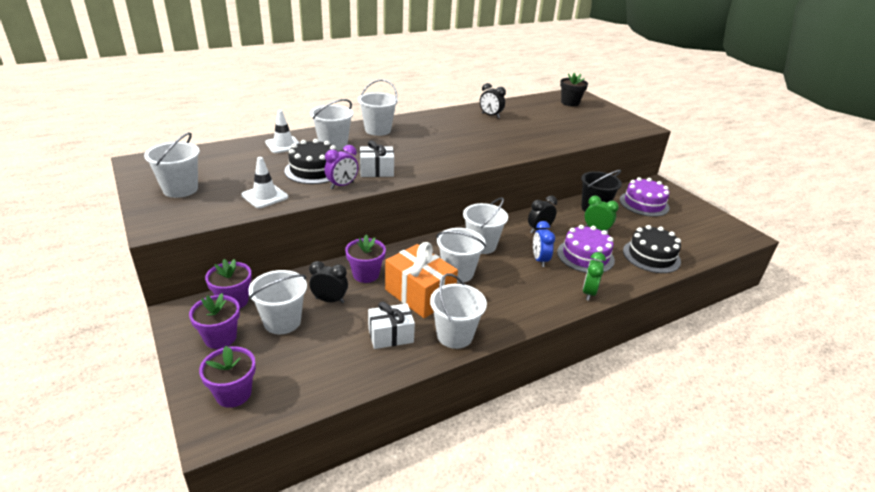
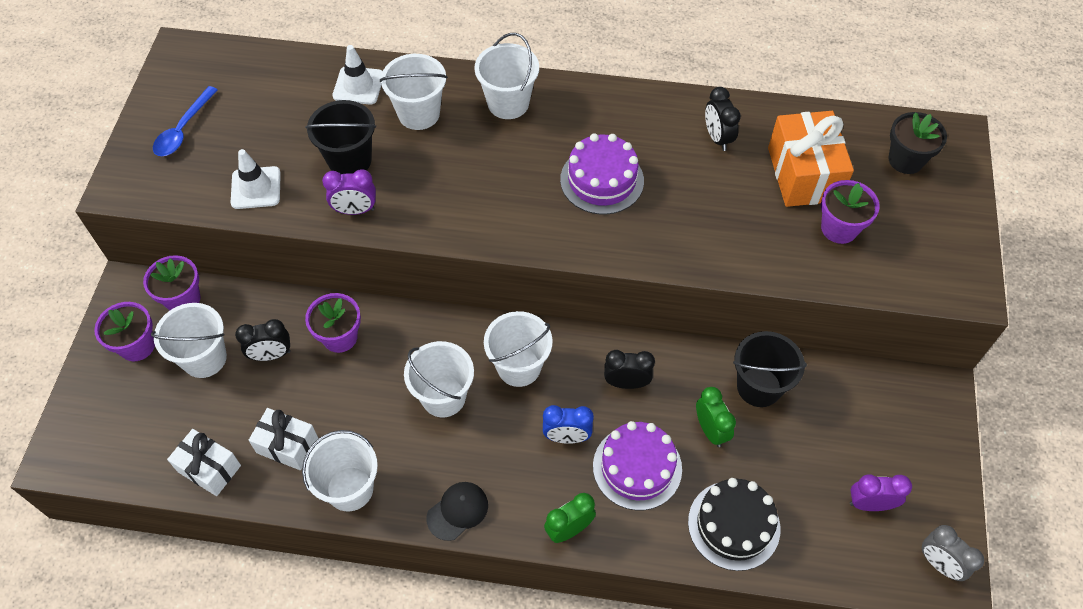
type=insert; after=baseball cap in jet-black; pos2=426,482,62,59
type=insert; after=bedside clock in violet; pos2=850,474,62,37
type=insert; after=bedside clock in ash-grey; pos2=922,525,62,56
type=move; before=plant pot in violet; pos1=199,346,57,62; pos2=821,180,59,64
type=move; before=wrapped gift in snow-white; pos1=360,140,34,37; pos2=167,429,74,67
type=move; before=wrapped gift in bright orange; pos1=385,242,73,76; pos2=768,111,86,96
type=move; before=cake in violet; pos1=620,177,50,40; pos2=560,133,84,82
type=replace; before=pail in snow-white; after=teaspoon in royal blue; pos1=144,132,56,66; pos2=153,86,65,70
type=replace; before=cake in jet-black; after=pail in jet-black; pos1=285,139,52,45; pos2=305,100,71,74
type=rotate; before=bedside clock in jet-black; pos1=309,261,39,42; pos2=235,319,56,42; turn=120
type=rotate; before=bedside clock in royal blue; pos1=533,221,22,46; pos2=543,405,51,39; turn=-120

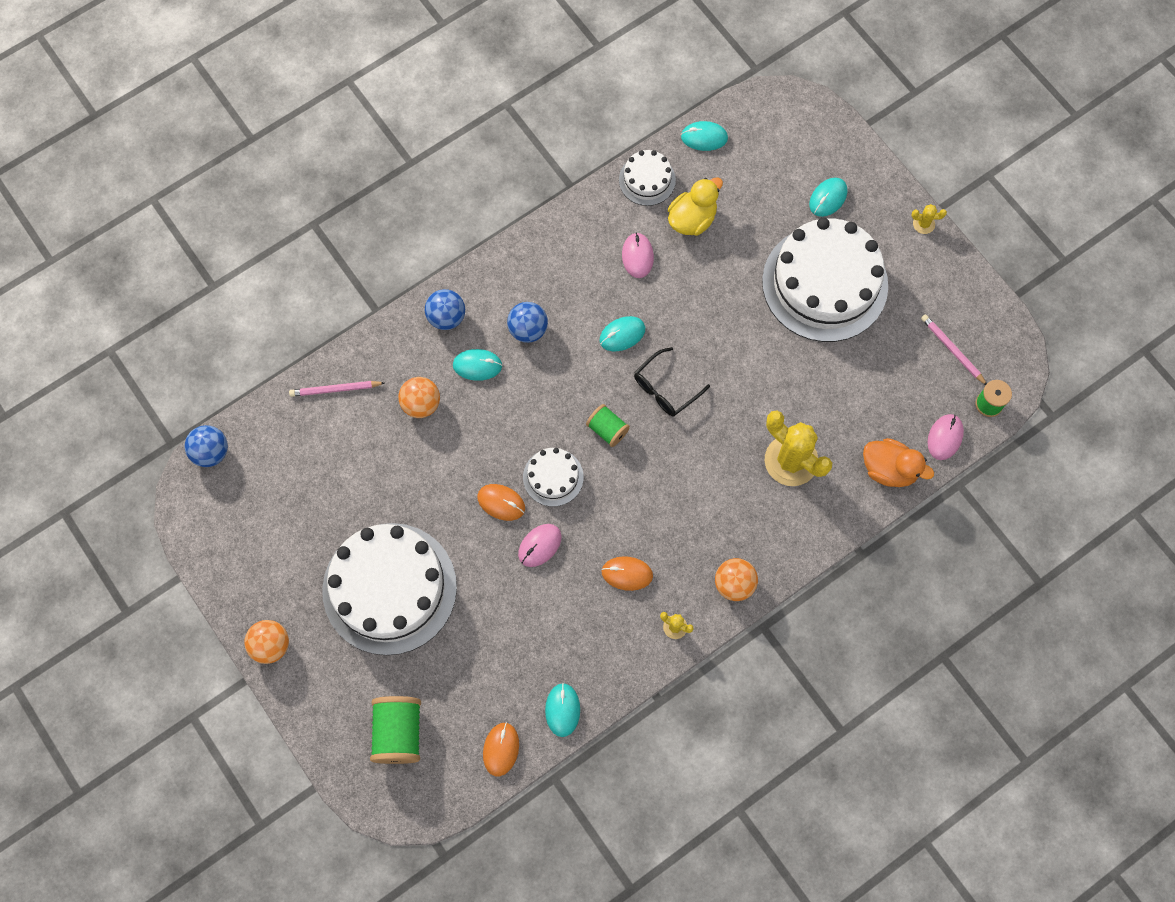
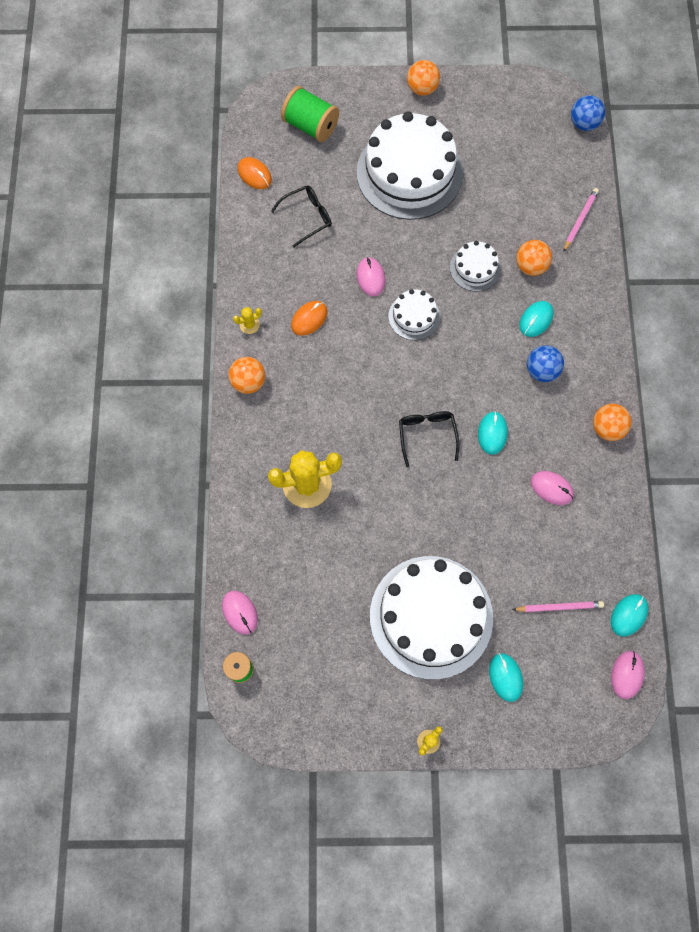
type=delete; before=play ball in royal blue; pos1=425,289,40,41
type=delete; before=mouse in bright orange; pos1=477,484,48,37
type=delete; before=mouse in aqua; pos1=545,683,35,54
type=delete; before=bobbin in green; pos1=586,404,44,43
type=delete; before=toy duck in yellow; pos1=668,177,55,59
type=delete; before=toy duck in bright orange; pos1=863,438,71,49
type=insert; after=spectacles in jet-black; pos2=271,185,61,62
type=insert; after=play ball in bright orange; pos2=593,404,39,37
type=insert; after=mouse in rosy; pos2=611,651,34,48
type=move; before=cake in snow-white; pos1=619,150,57,56; pos2=450,241,51,51
type=move; before=lead pencil in rosy; pos1=921,314,66,71; pos2=512,601,92,11

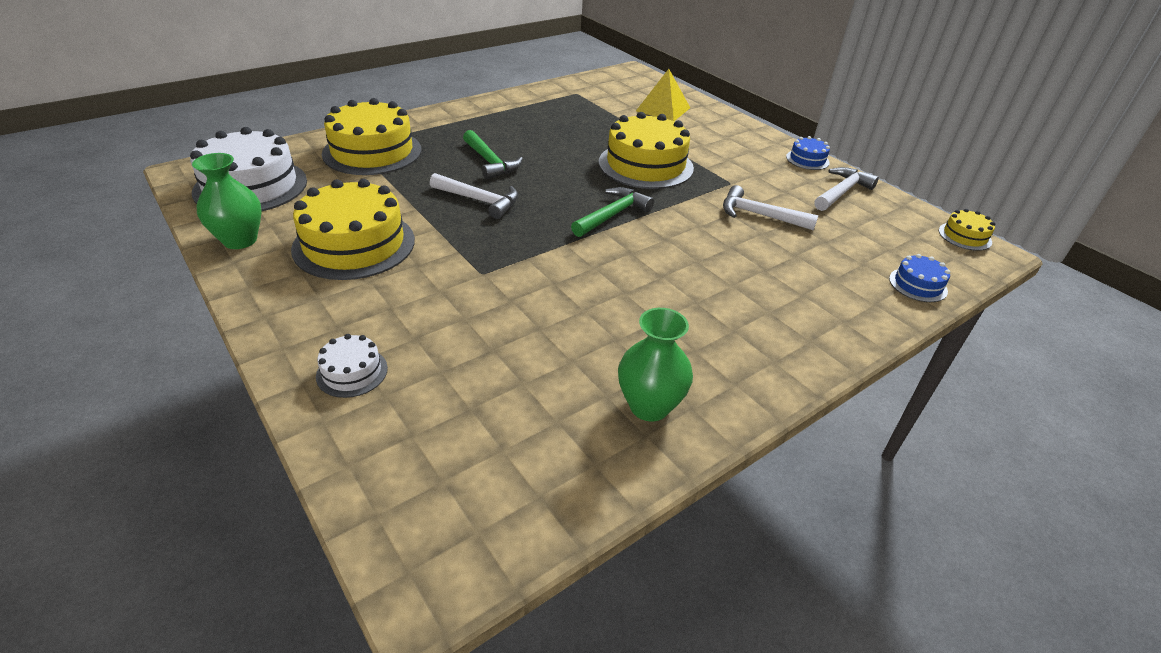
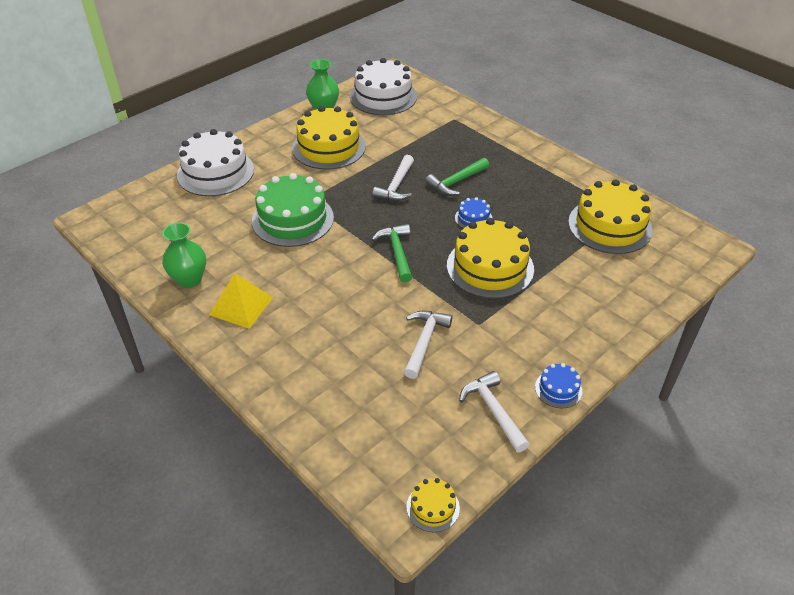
type=insert; after=cake in green; pos2=252,173,82,74
type=move; before=cake in yellow; pos1=322,98,100,77; pos2=568,179,85,75
type=move; before=pyramid in yellow; pos1=636,69,54,52; pos2=209,273,64,56
type=move; before=cake in royal blue; pos1=889,254,62,48; pos2=455,197,37,32
type=rotate; before=claw hammer in green; pos1=571,187,83,50; pos2=371,224,41,59; turn=-135
type=rotate; before=claw hammer in snow-white; pos1=814,167,65,44; pos2=459,371,71,81; turn=-150
type=resize; before=cake in snow-white; pos1=316,334,72,64; pos2=177,129,77,67; scale=2.15

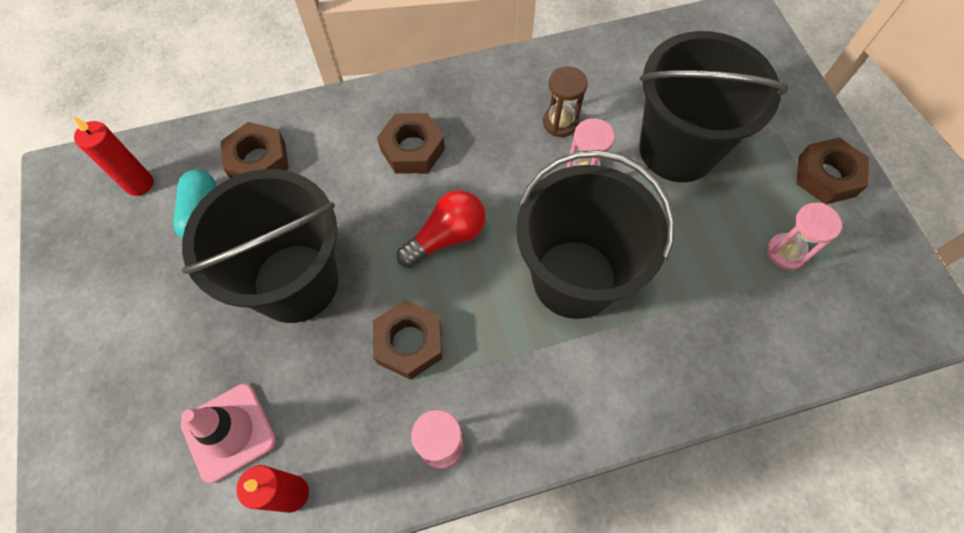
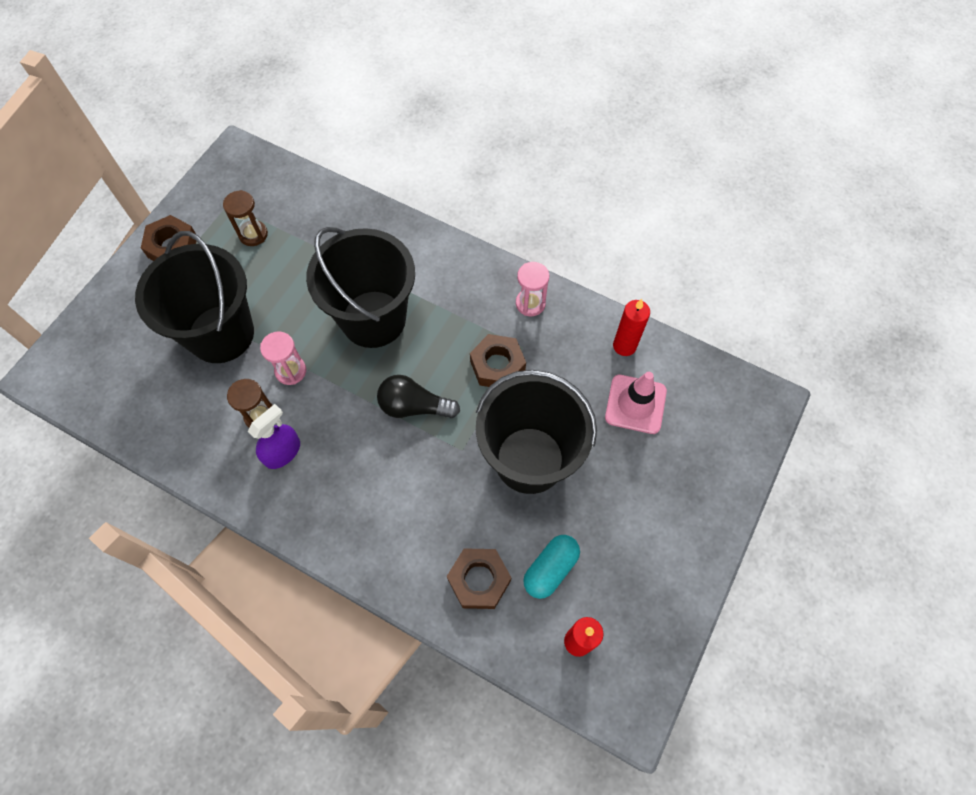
type=delete; before=hexagon nut in brown; pos1=377,113,68,61
type=insert; after=sprayer in violet; pos2=248,404,52,65
type=recolor; before=bulb in scarlet; after=bulb in jet-black; pos1=397,190,89,78; pos2=377,375,83,43
type=recolor; before=hourglass in rosy; after=hourglass in brown; pos1=767,203,75,67; pos2=223,190,45,56

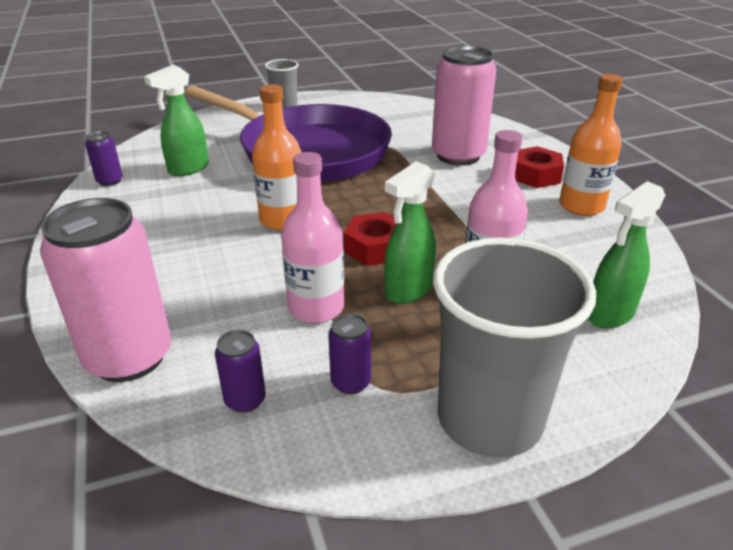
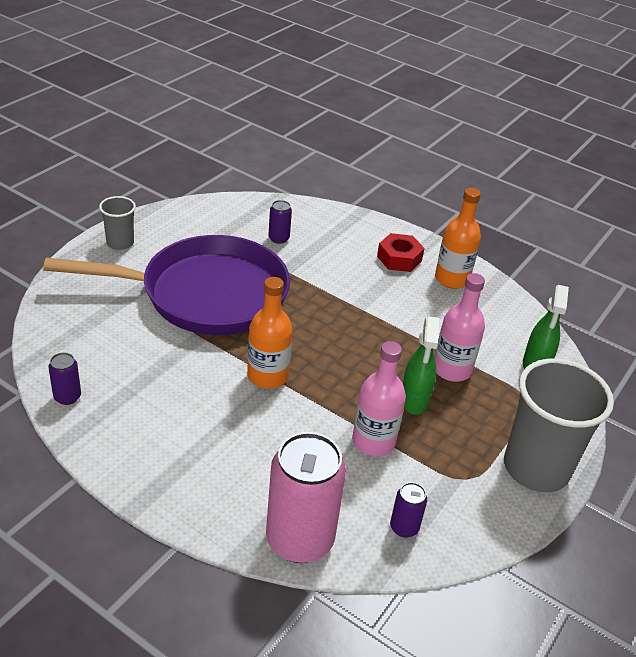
type=delete; before=sprayer in green; pos1=144,65,65,111
type=delete; before=hexagon nut in scarlet; pos1=344,212,53,54
type=delete; before=soda can in rosy; pos1=432,46,64,120
type=move; before=soda can in violet; pos1=328,314,43,80; pos2=268,200,24,44

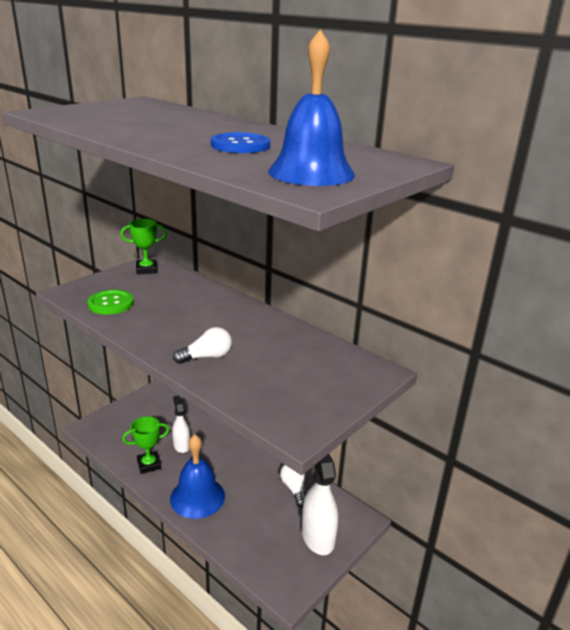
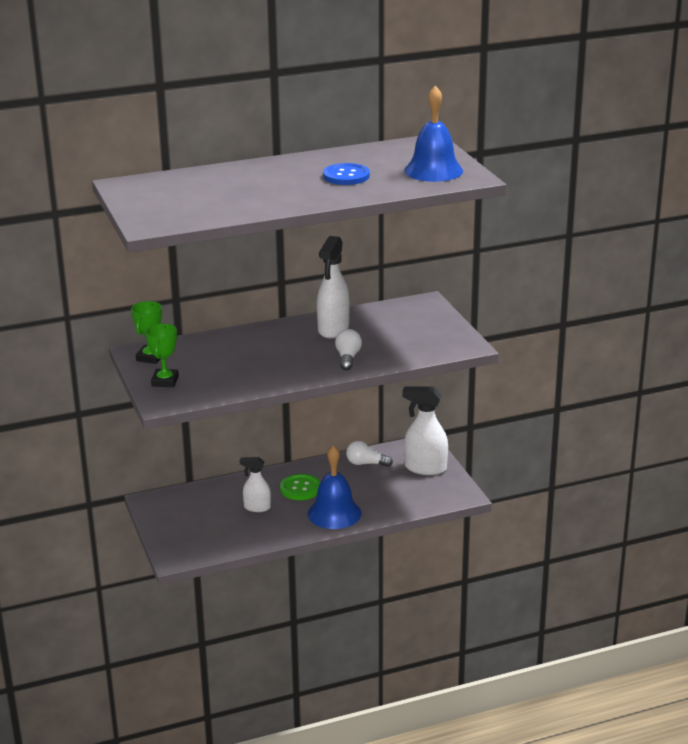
type=insert; after=sprayer in snow-white; pos2=317,236,33,102
type=move; before=shirt button in green; pos1=87,290,47,25; pos2=280,474,40,26
type=move; before=prize cup in green; pos1=122,416,48,58; pos2=145,323,34,64

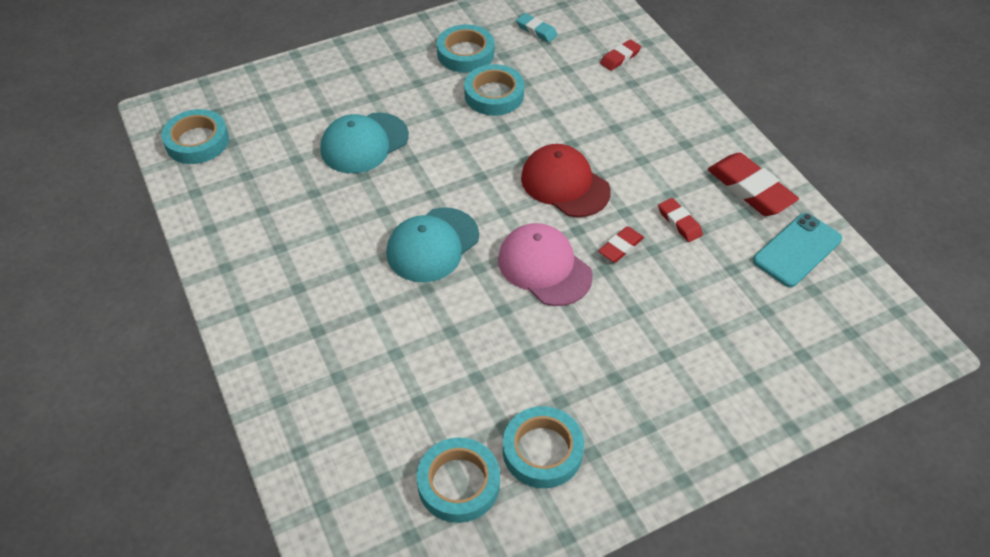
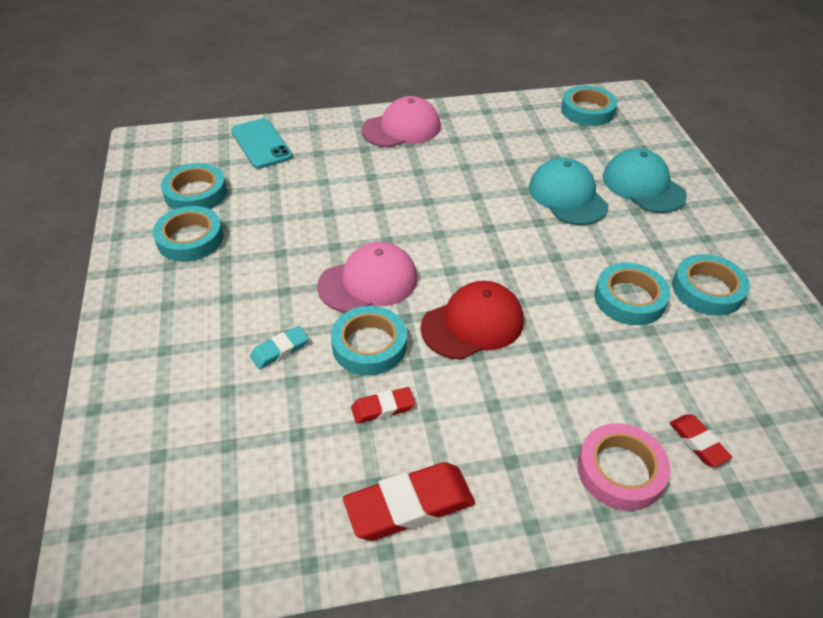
type=insert; after=baseball cap in rosy; pos2=362,96,79,51
type=insert; after=roll of tape in rosy; pos2=577,423,93,88
type=move; before=baseball cap in aqua; pos1=386,207,93,75; pos2=603,148,84,65
type=move; before=gum eraser in aqua; pos1=516,13,42,29; pos2=250,326,59,43
type=move; before=smartphone in aqua; pos1=753,213,89,74; pos2=231,118,62,51
type=replace; before=gum eraser in scarlet; after=roll of tape in aqua; pos1=598,226,46,37; pos2=331,306,76,69

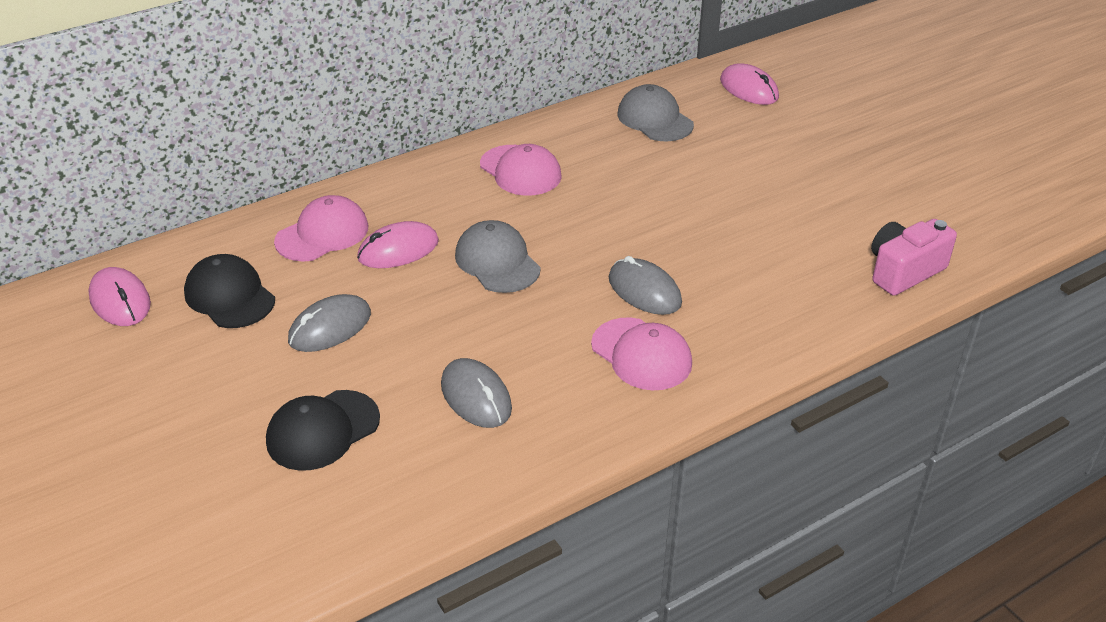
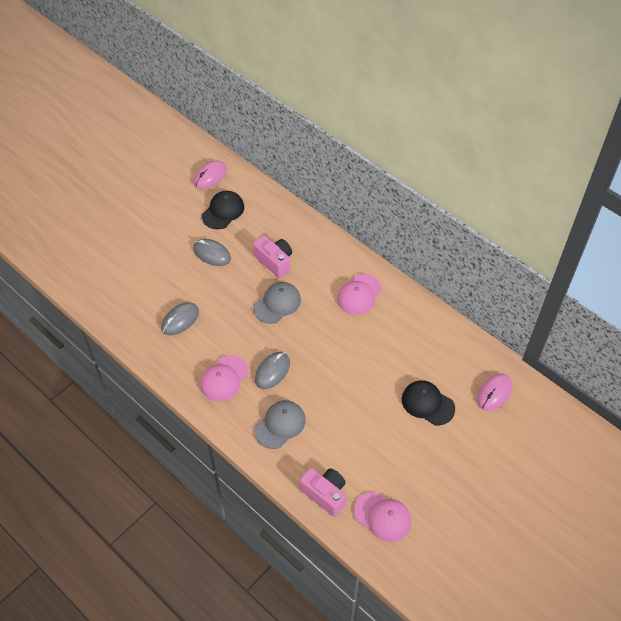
type=move; before=baseball cap in jet-black; pos1=266,390,114,81; pos2=402,380,53,45
type=move; before=baseball cap in rosy; pos1=274,195,94,67; pos2=354,492,57,50
type=move; before=baseball cap in ash-grey; pos1=617,84,77,57; pos2=254,400,52,49
type=replace; before=mouse in rosy; after=compact camera in rosy; pos1=357,221,82,47; pos2=253,236,39,42

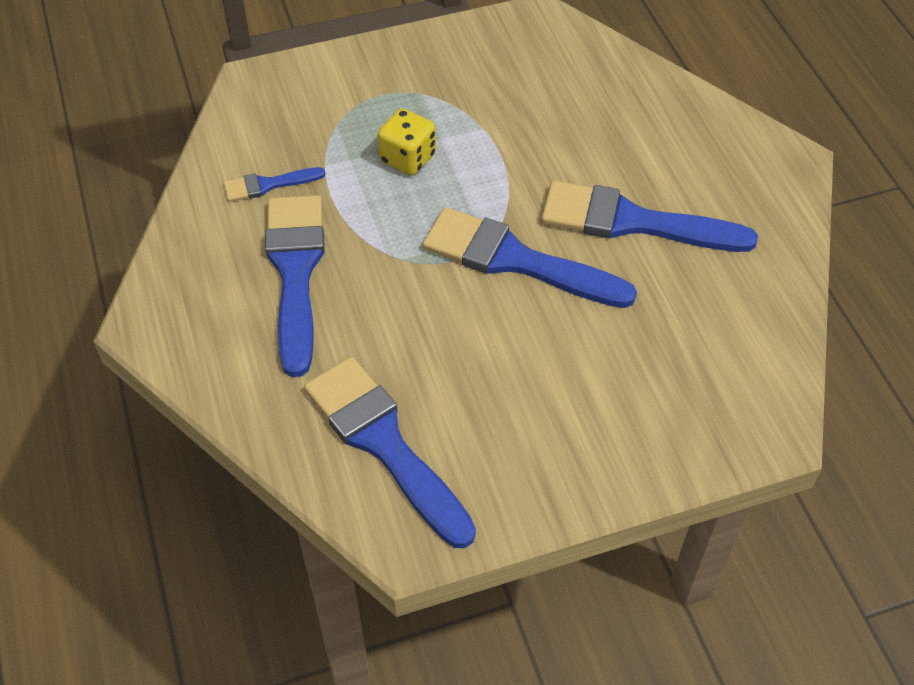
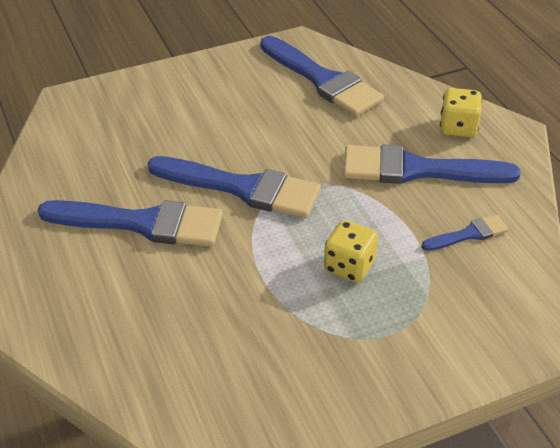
type=insert; after=die in yellow; pos2=440,88,42,49
type=rotate; before=paintbrush in royal blue; pos1=265,195,60,182; pos2=344,145,177,39; turn=105

